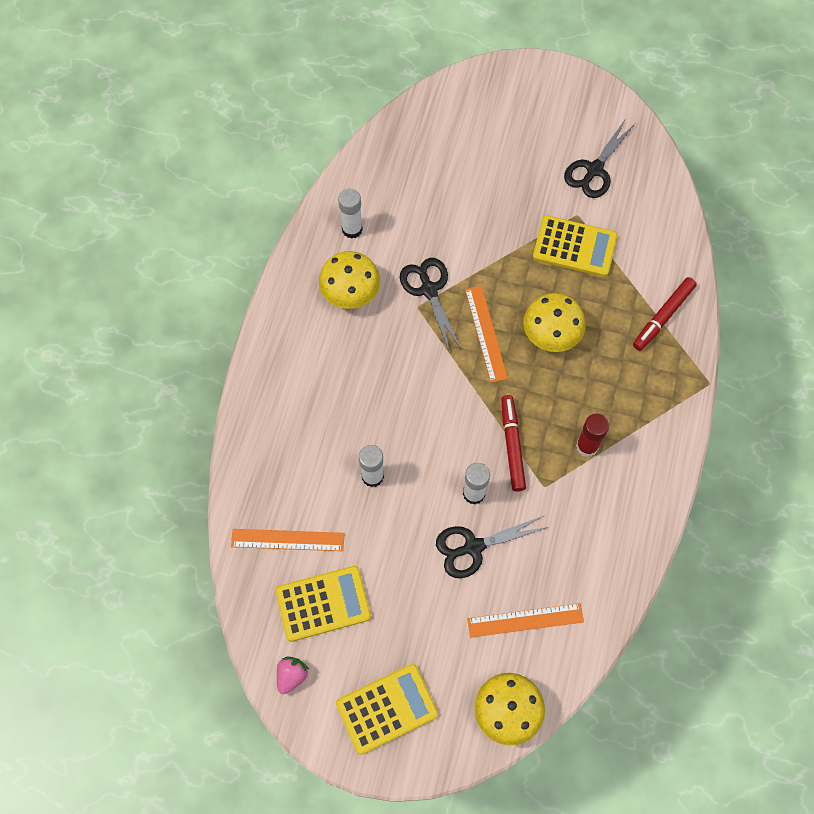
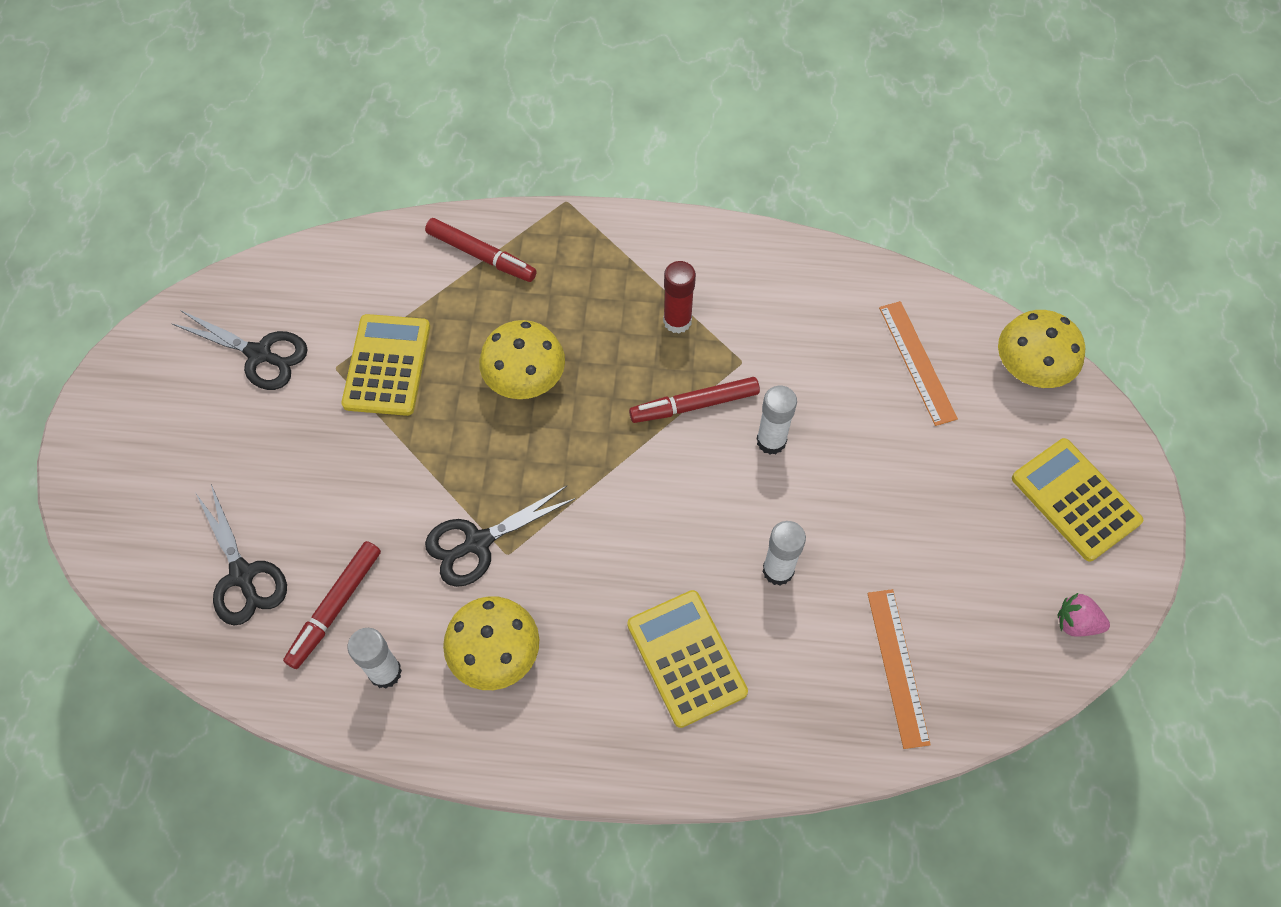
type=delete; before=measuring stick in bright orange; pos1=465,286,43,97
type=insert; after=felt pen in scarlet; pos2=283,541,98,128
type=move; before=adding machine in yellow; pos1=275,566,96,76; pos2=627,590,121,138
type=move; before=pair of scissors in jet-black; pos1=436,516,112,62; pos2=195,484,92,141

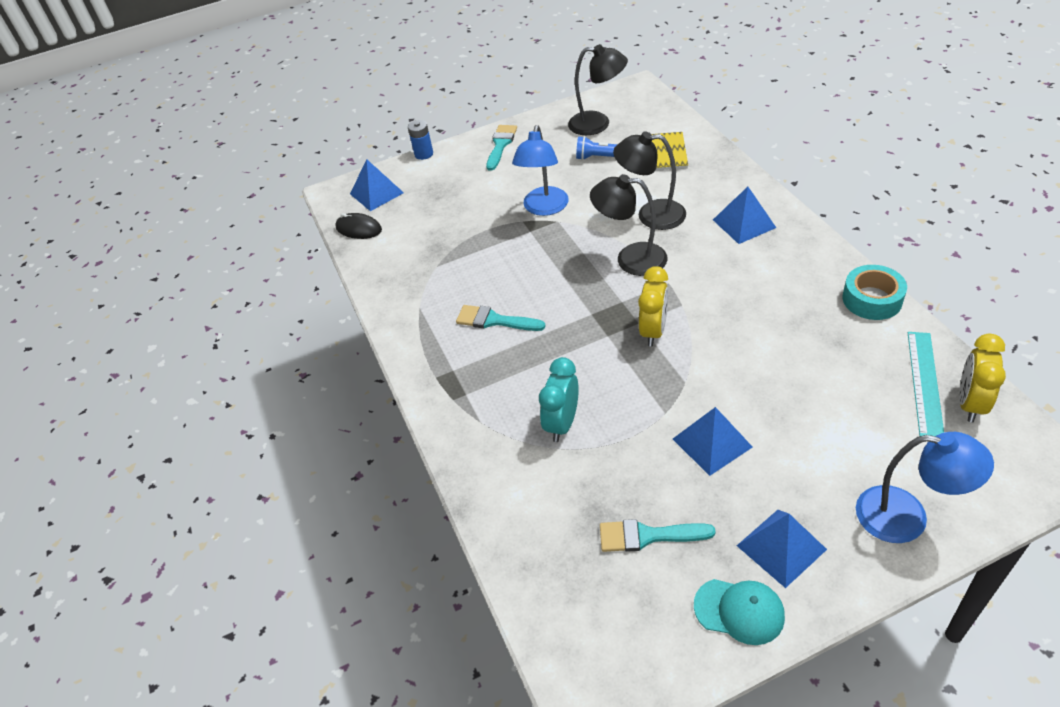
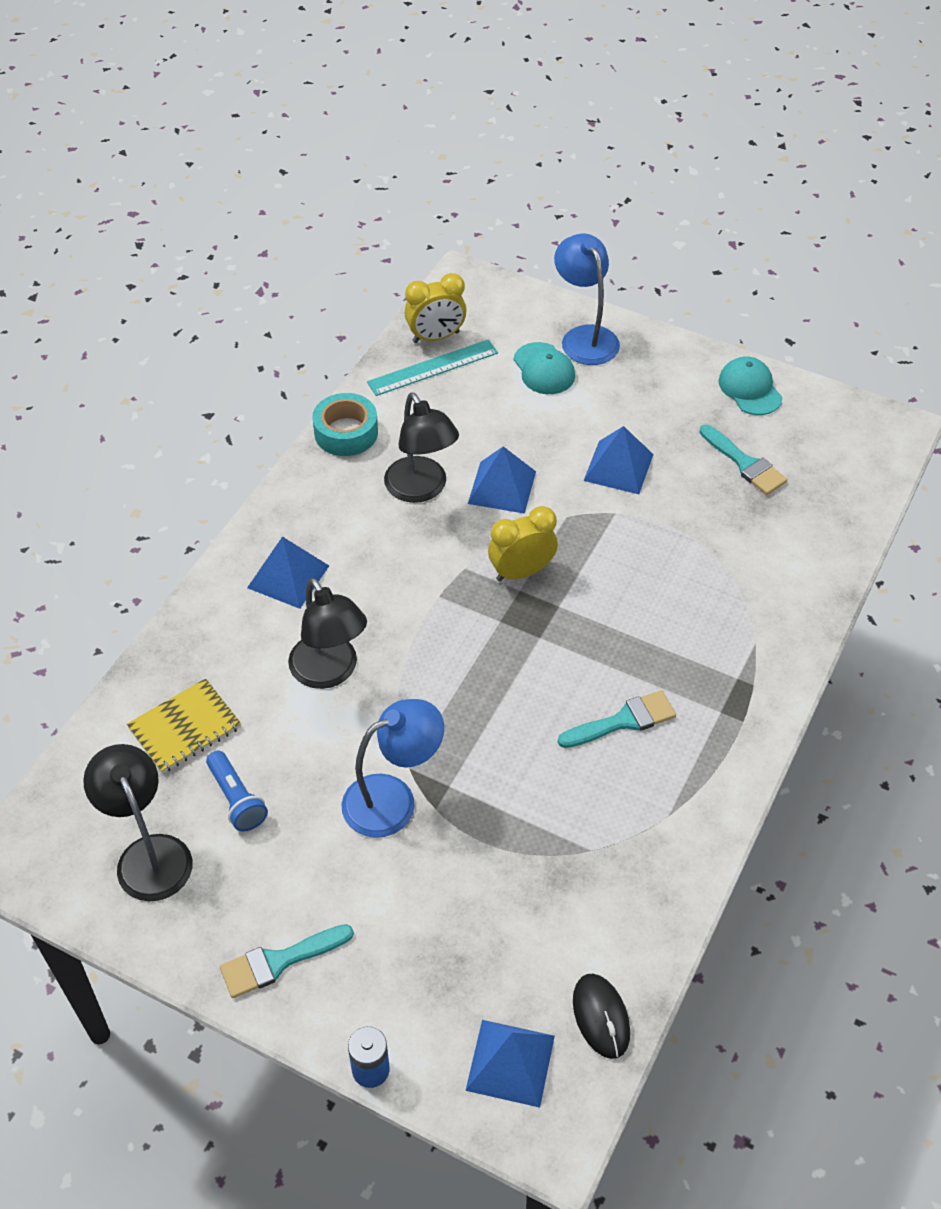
type=delete; before=bedside clock in aqua; pos1=539,357,40,85
type=insert; after=baseball cap in aqua; pos2=513,342,62,52
type=move; before=lamp in jet-black; pos1=590,174,78,102; pos2=384,392,75,111
type=move; before=pyramid in royal blue; pos1=737,510,90,78; pos2=468,446,68,68
type=rotate; before=paintbrush in aqua; pos1=456,305,89,26; pos2=558,690,118,58; turn=-90

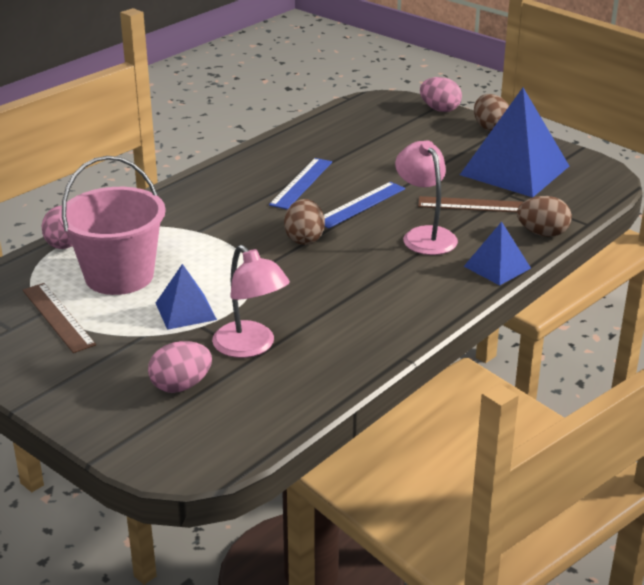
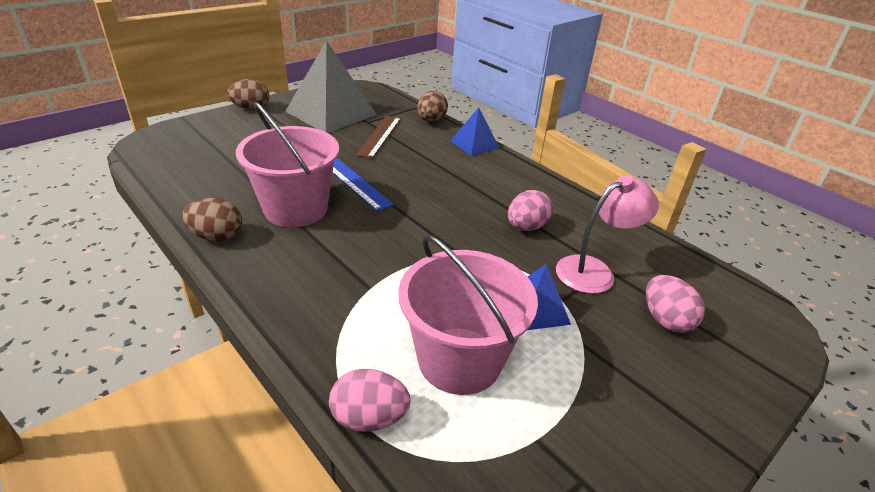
type=delete; before=measuring stick in brown; pos1=23,283,73,70
type=delete; before=lamp in rosy; pos1=395,140,63,115
type=move; before=toy egg in brown; pos1=284,199,41,46; pos2=182,198,60,44
type=move; before=toy egg in rosy; pos1=420,77,42,35; pos2=508,190,45,41
type=replace; before=measuring stick in royal blue; after=pail in rosy; pos1=269,158,63,51; pos2=236,102,103,125
type=recolor; before=pyramid in royal blue; after=pyramid in ash-grey; pos1=460,88,109,109; pos2=285,40,92,93

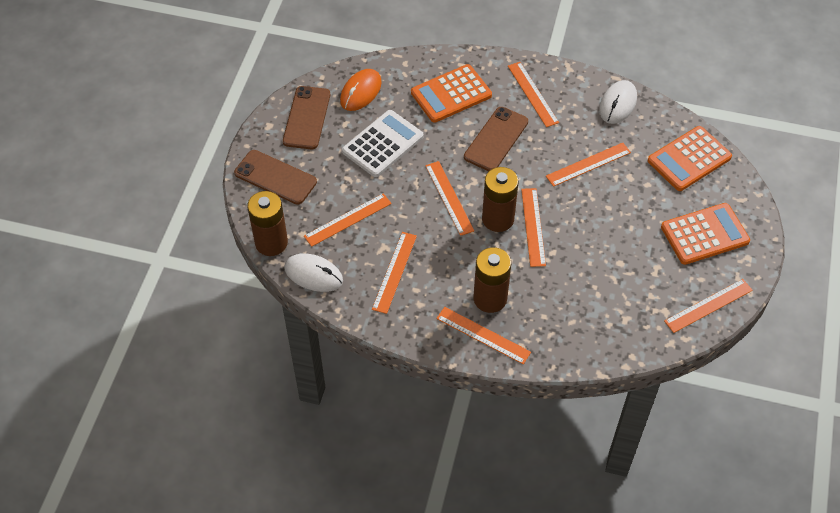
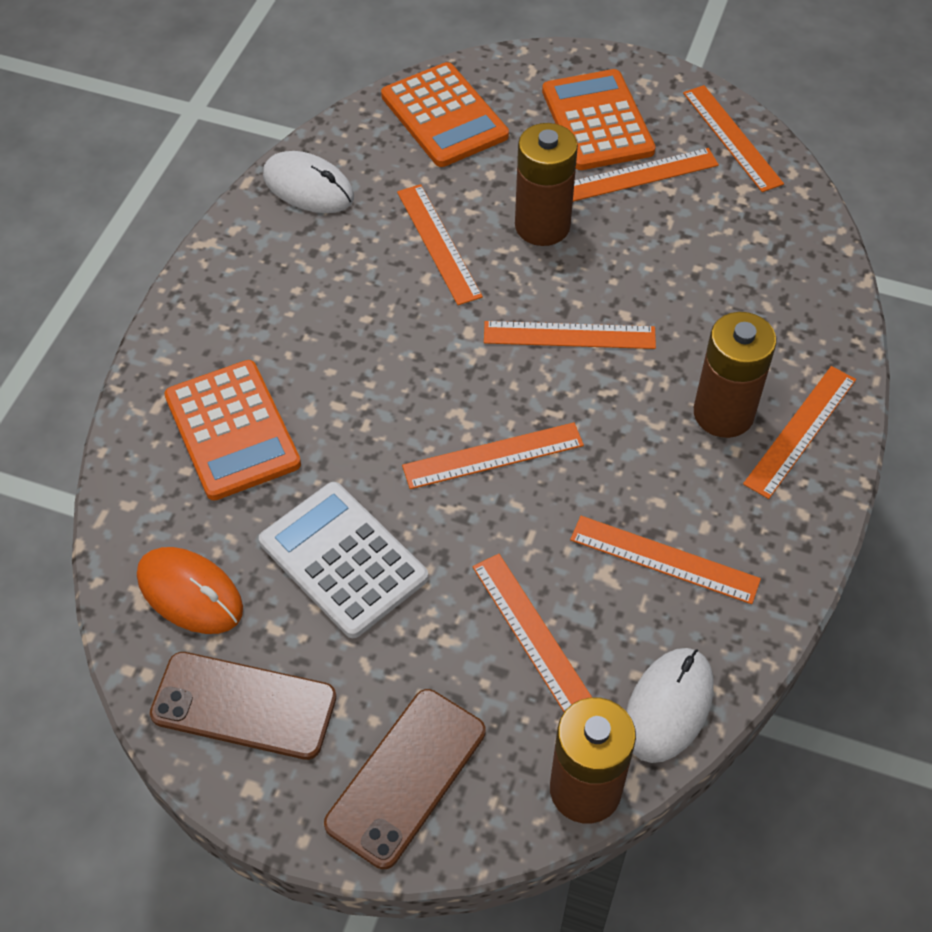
type=delete; before=smartphone in brown; pos1=464,107,64,64
type=move; before=AA battery in brown; pos1=482,167,37,65; pos2=515,123,63,123
type=move; before=measuring stick in bright orange; pos1=508,62,51,65; pos2=573,148,146,54

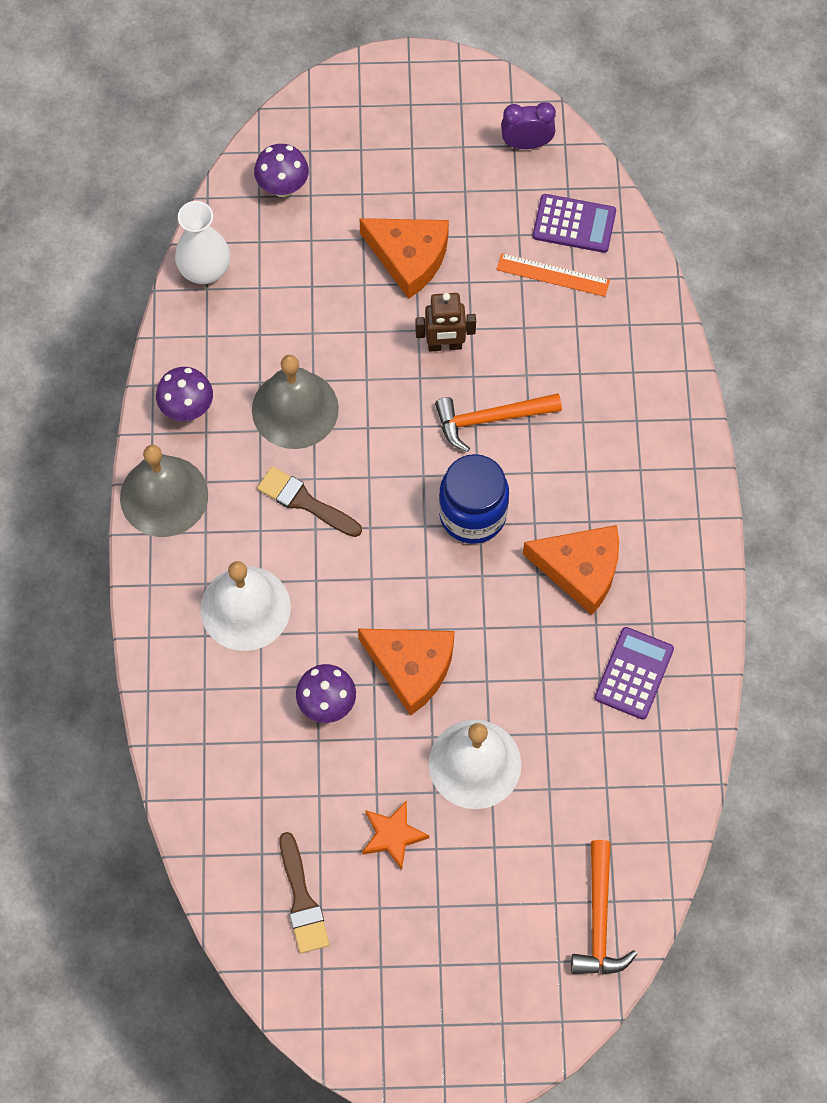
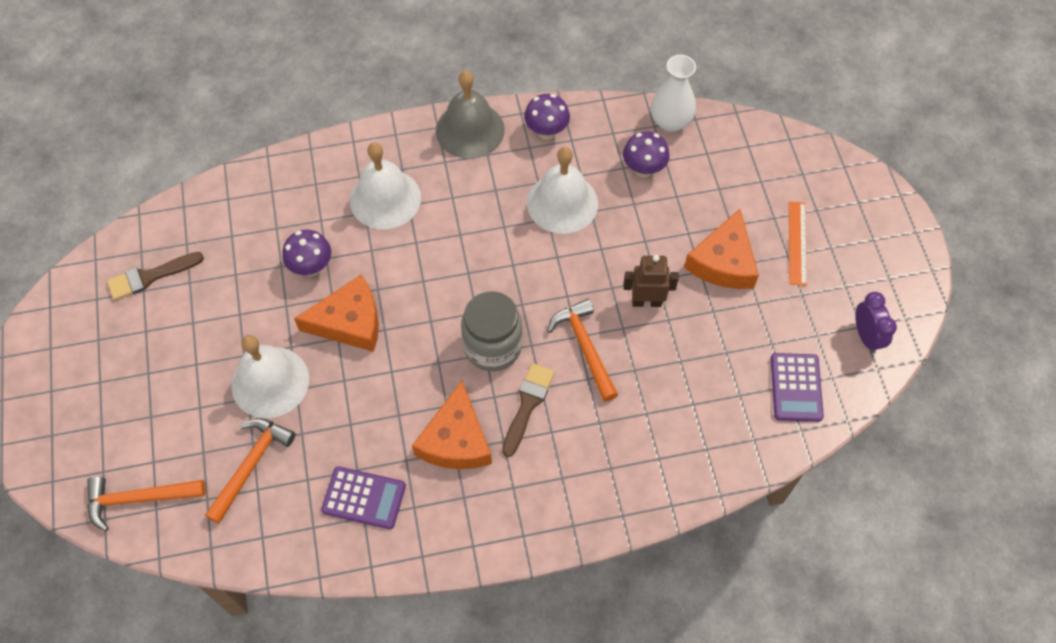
type=delete; before=five-pointed star in bright orange; pos1=362,800,67,70
type=insert; after=claw hammer in bright orange; pos2=205,418,90,106
type=move; before=toadstool in violet; pos1=254,144,55,53; pos2=623,131,46,47
type=move; before=paintbrush in brown; pos1=257,466,105,71; pos2=502,363,53,94
type=move; before=measuring stick in bright orange; pos1=497,253,113,44; pos2=789,201,18,85
type=recolor; before=school bell in ash-grey; after=school bell in snow-white; pos1=252,355,87,94; pos2=527,147,71,87
type=recolor; before=preserve jar in royal blue; after=preserve jar in ash-grey; pos1=439,454,70,90; pos2=461,291,61,80
type=rotate; before=piece of cheese in bright orange; pos1=358,629,96,87; pos2=294,275,85,77; turn=-120
type=rotate; before=toy robot in brown; pos1=416,293,60,59; pos2=623,255,56,52; turn=105

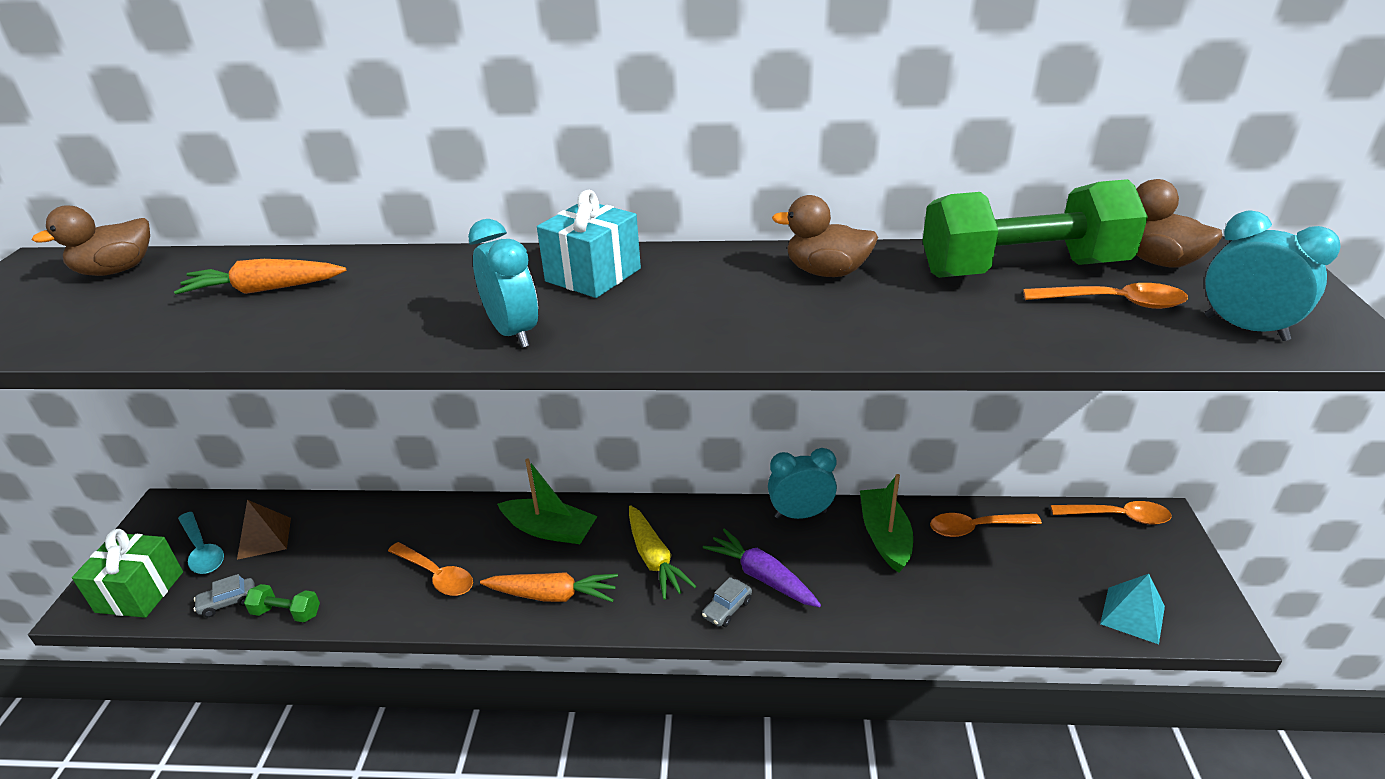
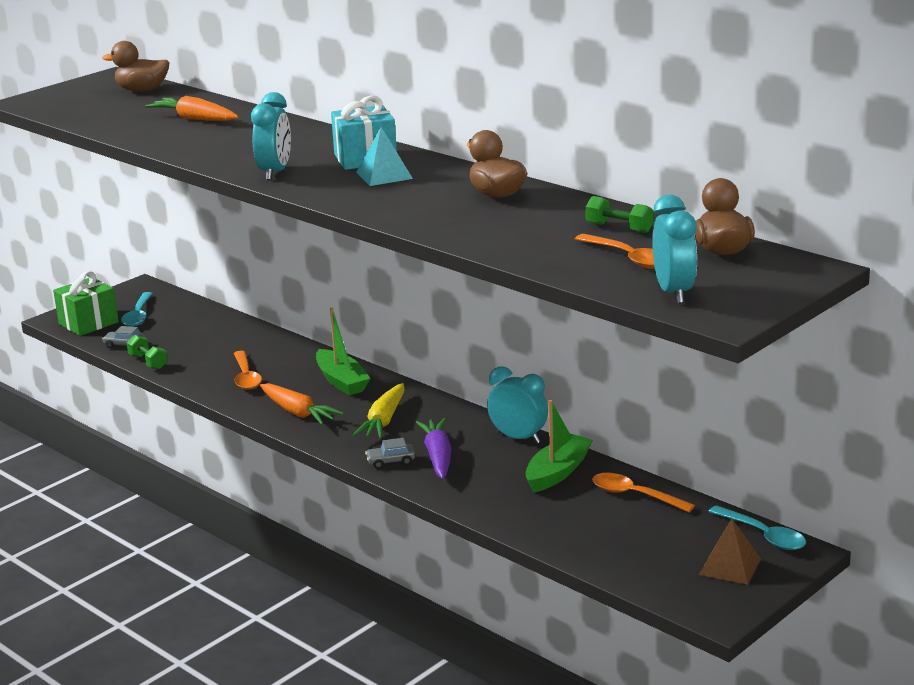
type=move; before=pyramid in brown; pos1=237,500,54,60; pos2=699,519,62,66
type=move; before=pyramid in aqua; pos1=1100,574,65,70; pos2=356,127,57,59
type=recolor; before=teaspoon in bright orange; after=teaspoon in aqua; pos1=1051,501,121,24; pos2=708,505,98,45
type=resize; before=hand weight in green; pos1=923,179,225,99; pos2=585,196,68,37; scale=0.4

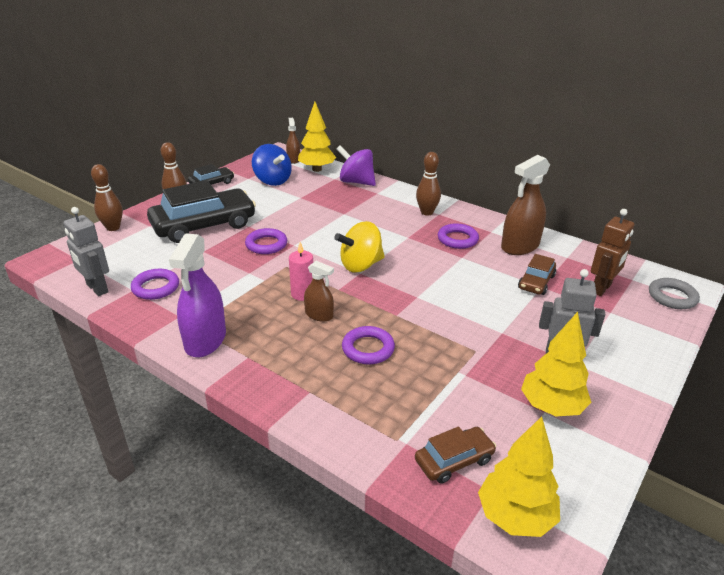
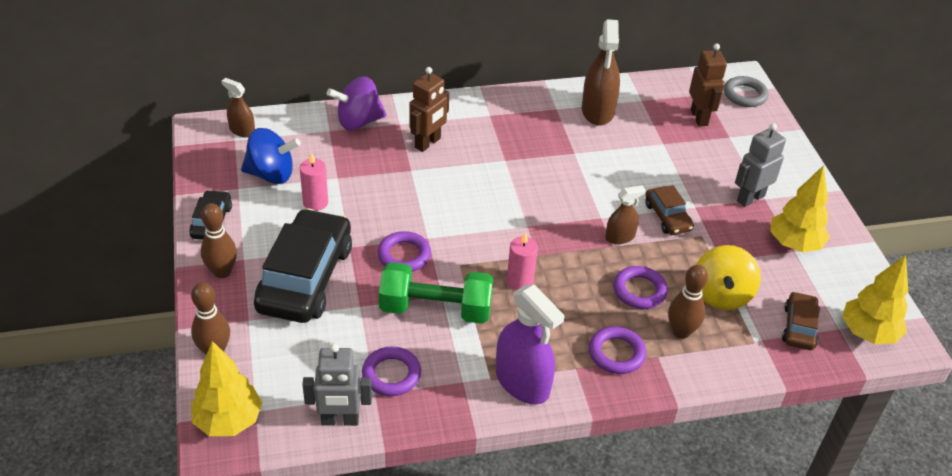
type=insert; after=wax candle in rosy; pos2=300,152,28,59
type=insert; after=hand weight in green; pos2=379,262,114,62
type=insert; after=toy robot in brown; pos2=409,67,40,85
type=move; before=tree in yellow; pos1=298,102,38,70; pos2=191,341,71,95
type=move; before=sprayer in brown; pos1=304,261,30,61; pos2=605,185,41,59
type=move; before=whirligig in yellow; pos1=334,221,51,51; pos2=696,245,65,65
type=move; before=skittle in brown; pos1=416,152,25,64; pos2=668,265,40,74
type=move; before=ring in violet; pos1=438,223,41,26; pos2=589,326,57,48
type=move; before=car in brown; pos1=518,254,38,41; pos2=645,185,49,50

